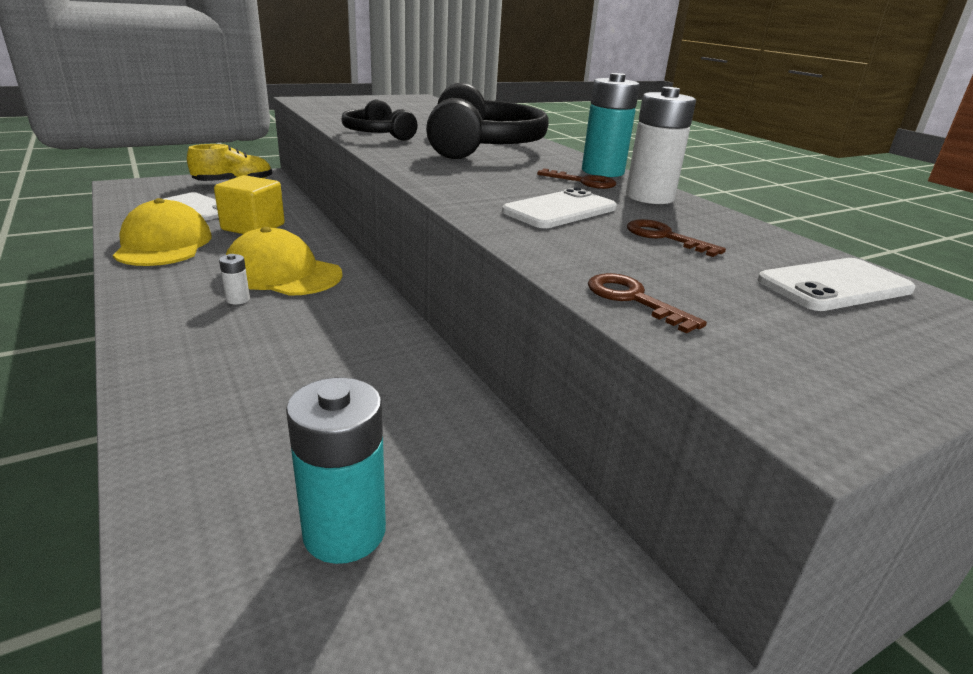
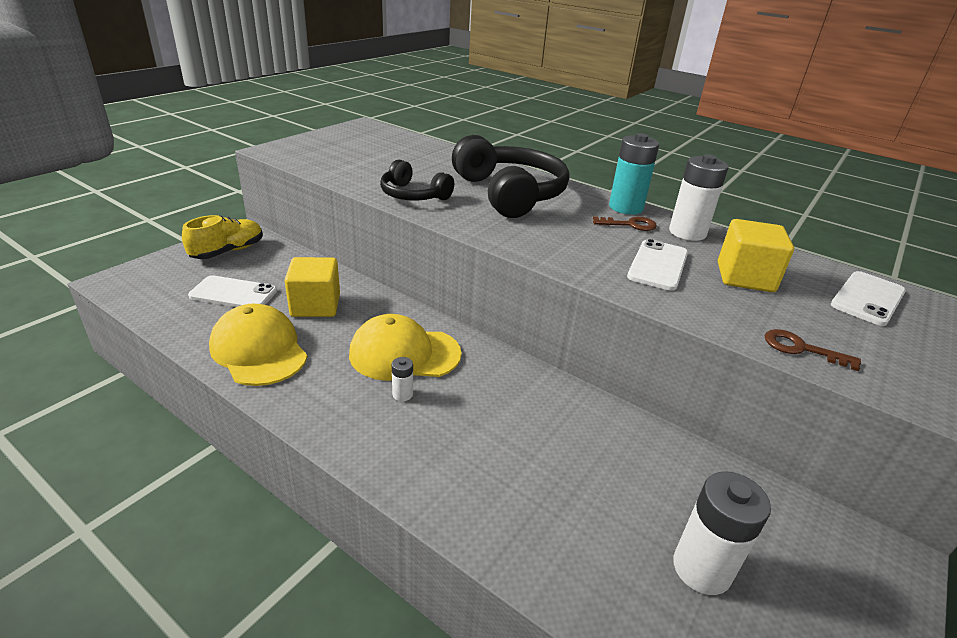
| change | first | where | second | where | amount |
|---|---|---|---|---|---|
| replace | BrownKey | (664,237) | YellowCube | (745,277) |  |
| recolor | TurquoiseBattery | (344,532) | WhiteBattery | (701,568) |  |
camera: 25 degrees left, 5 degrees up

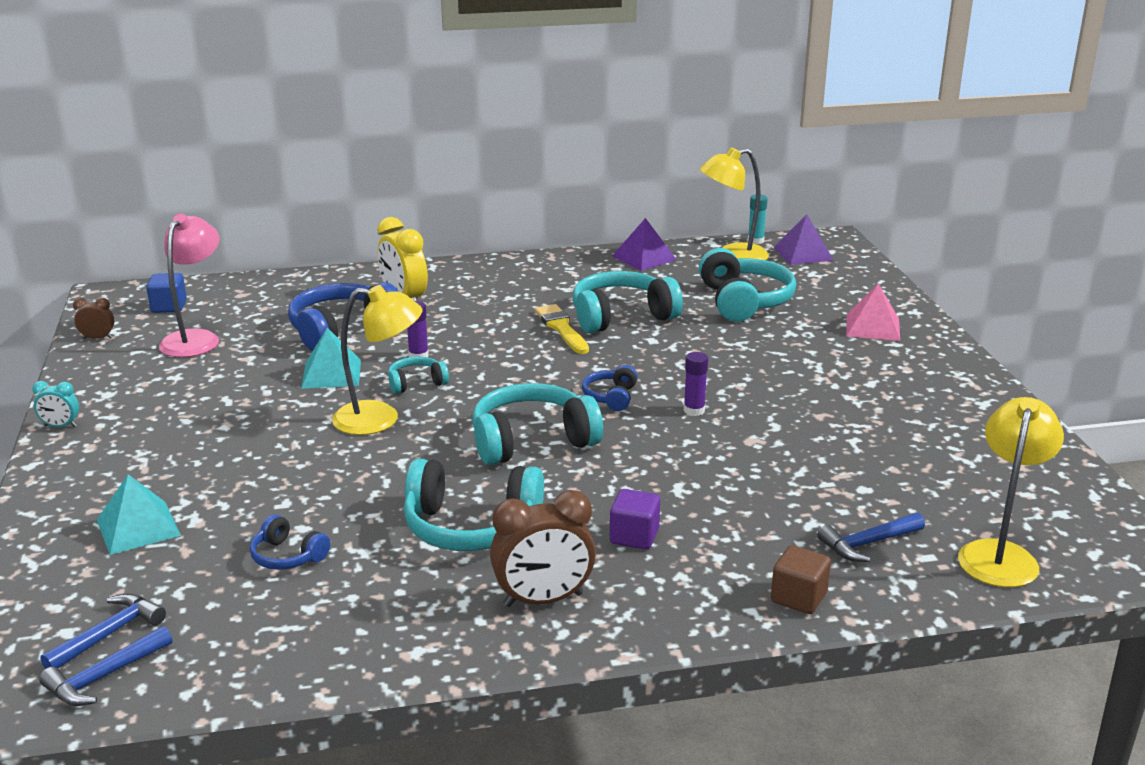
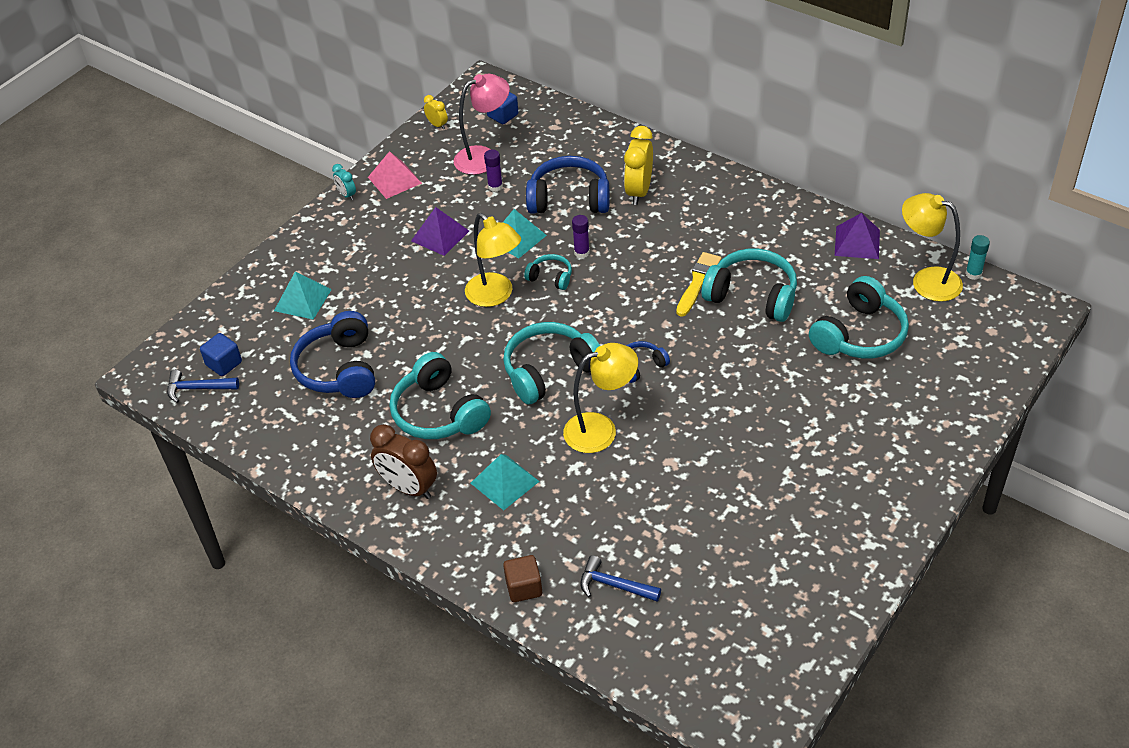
| change | first | where | second | where | amount |
|---|---|---|---|---|---|
| move | PurpleGlueStick | (694,410) |  | (495,187) |  |
| move | PurplePyramid | (803,253) |  | (440,235) |  |
| move | PinkPyramid | (872,327) |  | (394,180) |  |
| move | YellowLamp | (1000,554) |  | (601,429) |  |
| replace | BlueHammer | (109,634) | BlueCube | (224,364) |  |
| replace | PurpleCube | (634,536) | TurquoisePyramid | (504,482) |  |
| recolor | BrownClock | (98,338) | YellowClock | (437,125) |  |
| rotate | TurquoiseHeadphones | (532,441) |  | (549,371) | 60 degrees counterclockwise |
| resize | BlueHeadphones | (287,556) |  | (339,369) | x1.96 |
camera: 50 degrees right, 20 degrees up

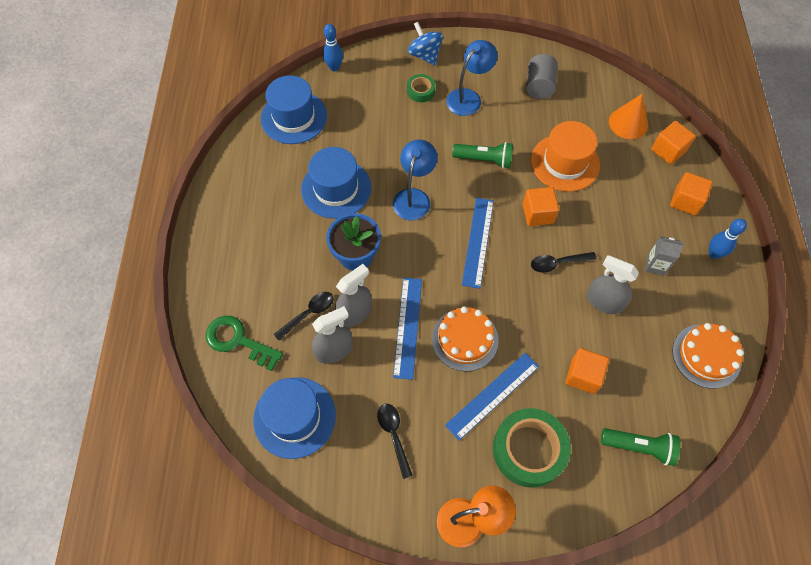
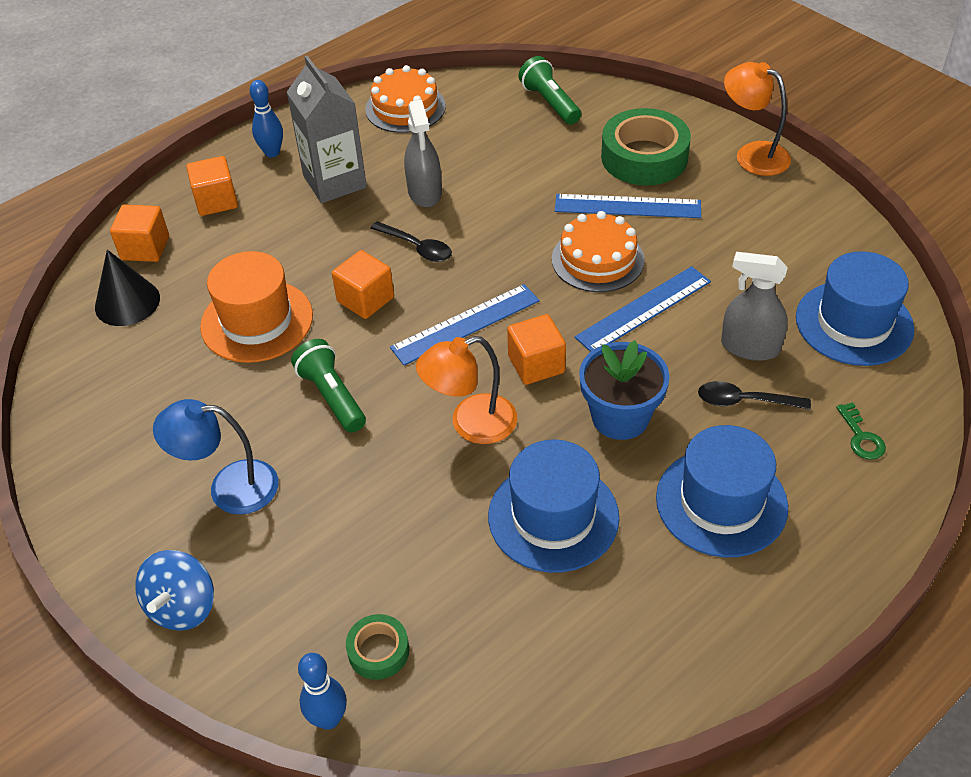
| change | first | where | second | where | amount |
|---|---|---|---|---|---|
| delete | GreySprayBottle | (354,313) |  |  |  |
| delete | BlackSpoon | (393,435) |  |  |  |
| delete | GreyCylinder | (539,86) |  |  |  |
| move | BlueHat | (294,117) |  | (721,502) |  |
| move | GreenTape | (421,91) |  | (378,651) |  |
| move | OrangeCube | (583,375) |  | (536,364) |  |
| recolor | BlueLamp | (414,197) | OrangeLamp | (471,424) |  |
| recolor | OrangeCone | (628,123) | BlackCone | (127,302) |  |
| resize | GreenKey | (238,341) |  | (861,437) | x0.54 |
| resize | GreyCarton | (655,265) |  | (334,182) | x1.90 |
camera: 130 degrees left, 15 degrees down

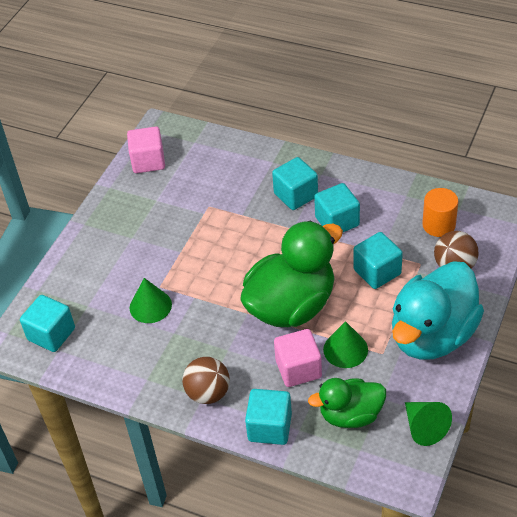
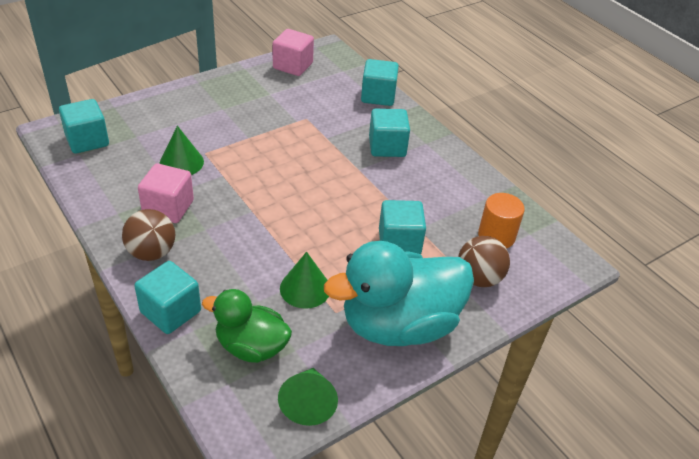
| change | first | where | second | where | amount |
|---|---|---|---|---|---|
| delete | GreenDuck | (291,306) |  |  |  |
| move | PinkCube | (298,369) |  | (168,208) |  |
| move | TurquoiseCube | (337,221) |  | (378,96) |  |
camera: 25 degrees right, 5 degrees down

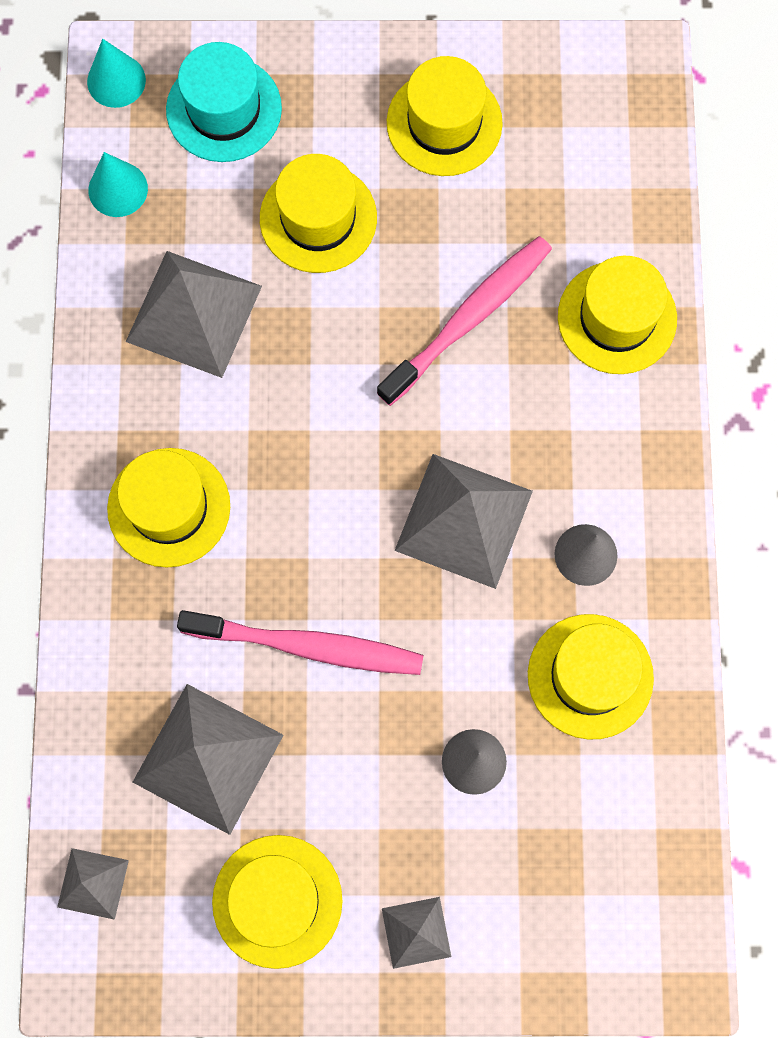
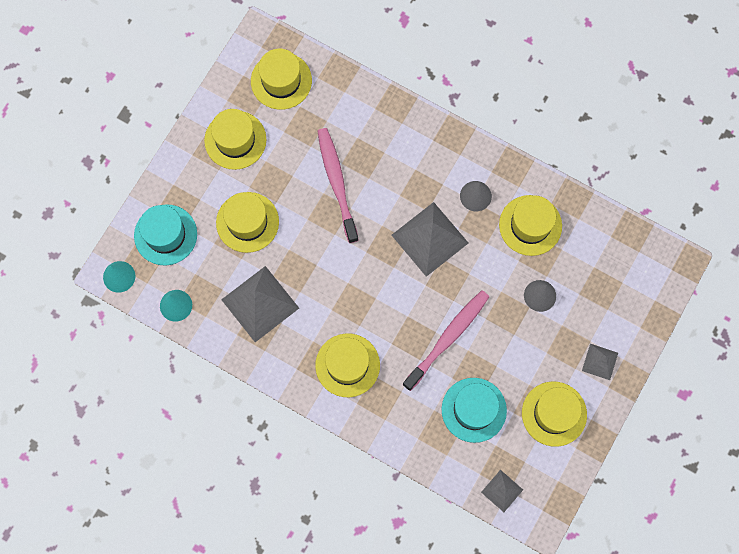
| change | first | where | second | where | amount |
|---|---|---|---|---|---|
| move | YellowHat | (617,318) |  | (281,81) |  |
| replace | GreyPyramid | (208,758) | TurquoiseHat | (474,410) |  |
camera: 60 degrees left, 0 degrees up

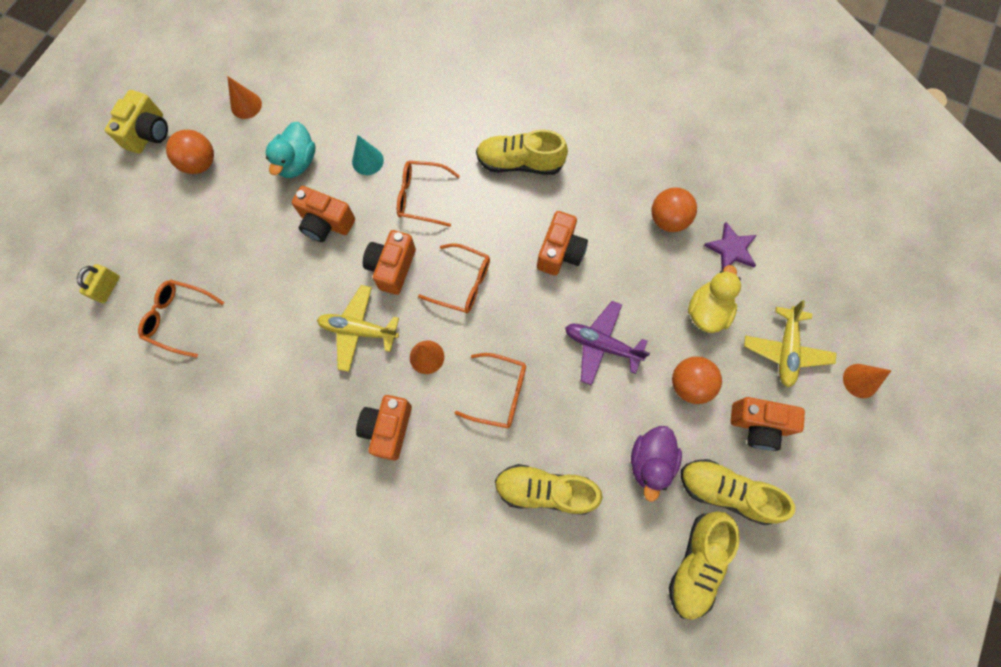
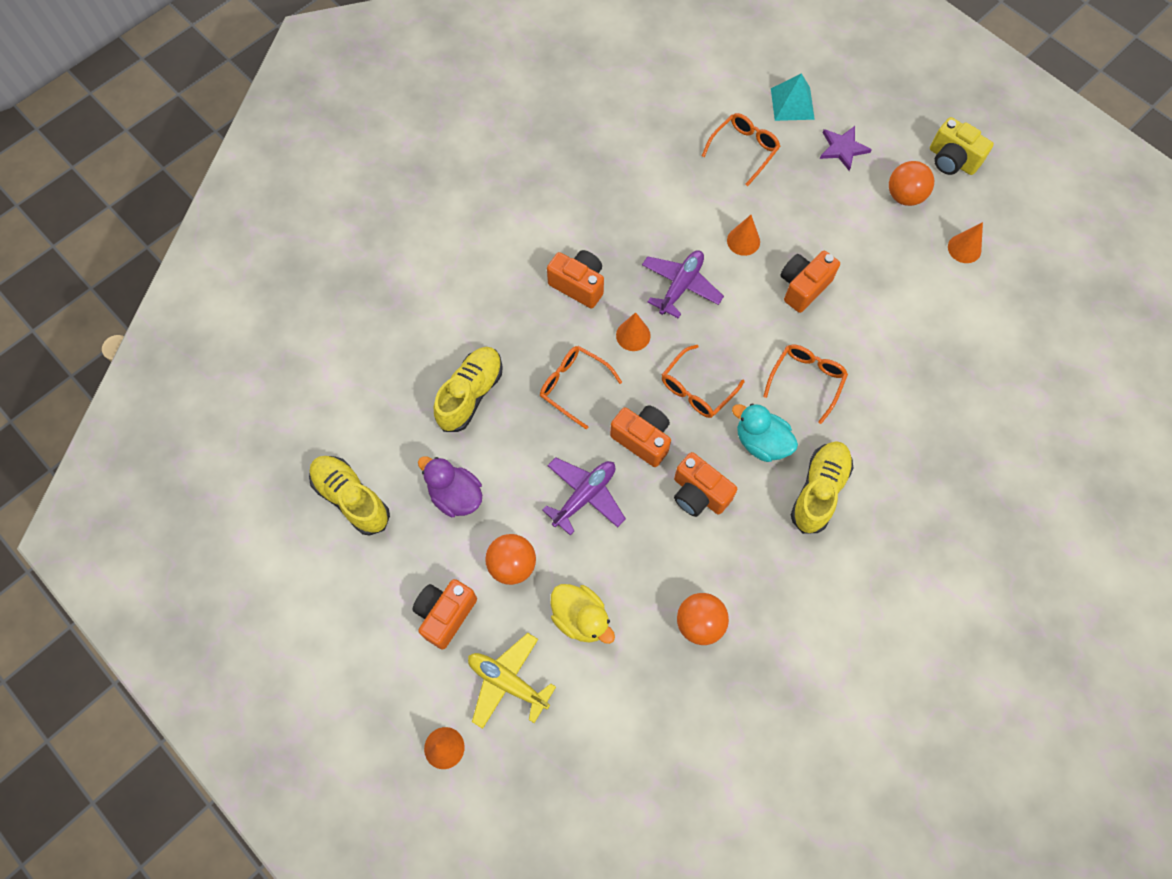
| change | first | where | second | where | amount |
|---|---|---|---|---|---|
| delete | TurquoiseCone | (367,161) |  |  |  |
| delete | YellowShoe | (725,491) |  |  |  |
| insert |  |  | OrangeCone | (743,241) |  |
| move | TurquoiseDuck | (297,162) |  | (761,442) |  |
| move | OrangeCamera | (392,267) |  | (642,439) |  |
| move | PurpleStar | (731,249) |  | (843,148) |  |
| replace | YellowPadlock | (108,288) | TurquoisePyramid | (792,103) |  |
| recolor | YellowPlane | (359,330) | PurplePlane | (680,286) |  |
| rotate | OrangeGlasses | (499,393) |  | (573,386) | 90 degrees clockwise |
camera: 110 degrees right, 5 degrees down

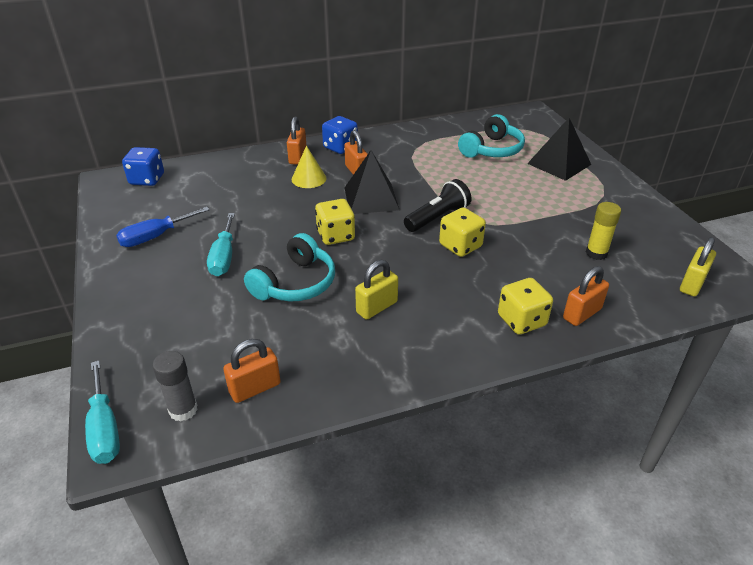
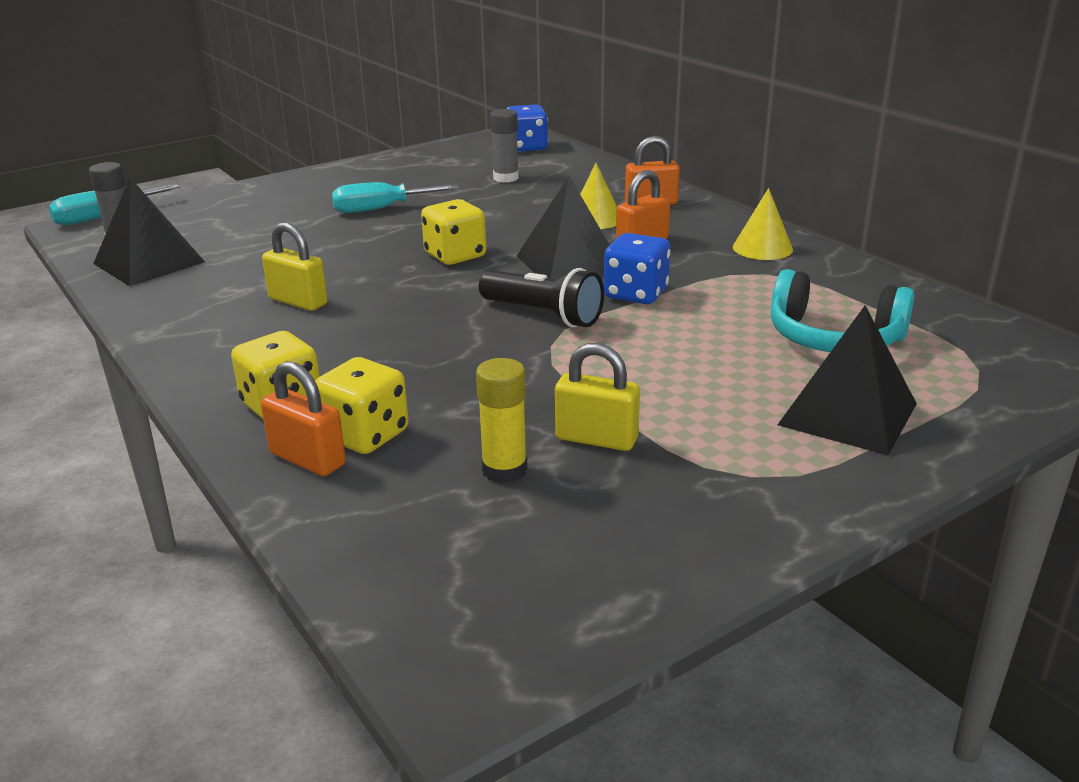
| change | first | where | second | where | amount |
|---|---|---|---|---|---|
| delete | BlueScrewdriver | (155,237) |  |  |  |
| delete | TurquoiseHeadphones | (295,283) |  |  |  |
| insert |  |  | GreyGlueStick | (506,178) |  |
| insert |  |  | YellowCone | (762,248) |  |
| move | BlueDice | (340,147) |  | (636,294) |  |
| move | YellowDice | (460,246) |  | (365,435) |  |
| move | YellowPadlock | (692,284) |  | (596,439) |  |
| replace | OrangePadlock | (255,388) | BlackPyramid | (149,262) |  |
camera: 75 degrees right, 10 degrees down

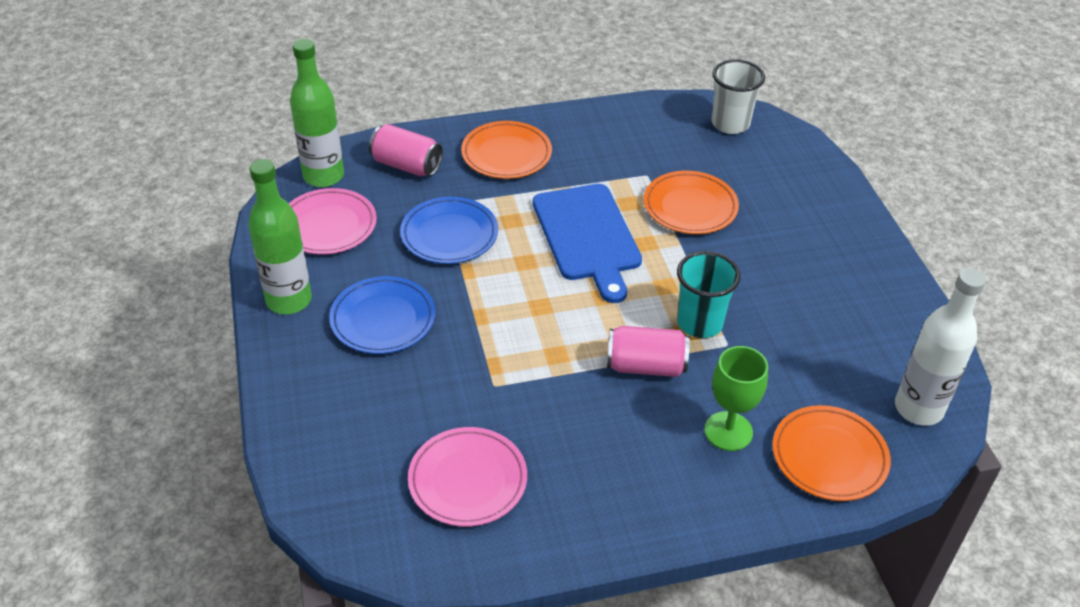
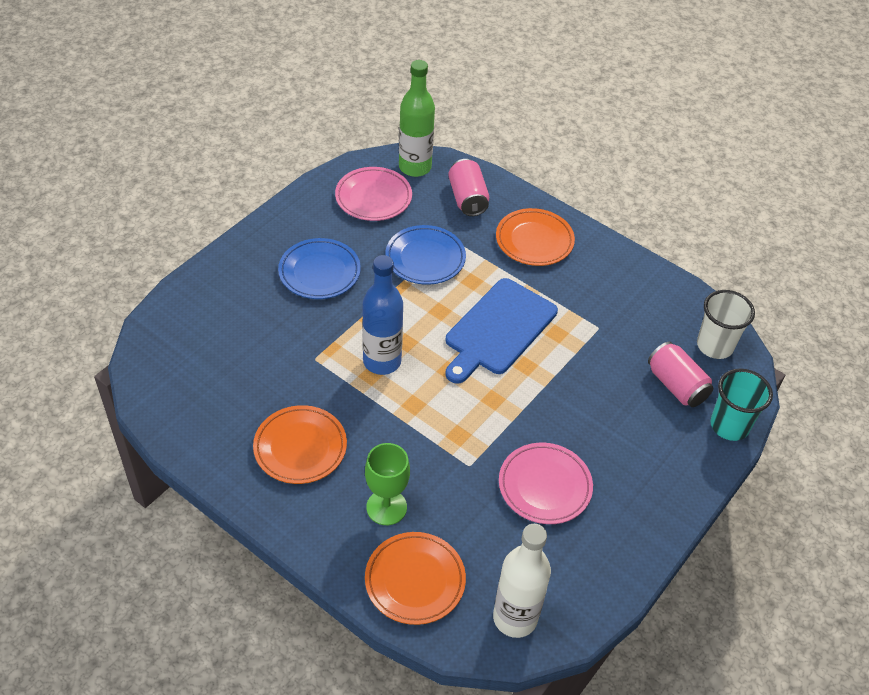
| change | first | where | second | where | amount |
|---|---|---|---|---|---|
| delete | GreenBottle | (289,300) |  |  |  |
| insert |  |  | BlueBottle | (382,361) |  |
| move | PinkPlate | (468,480) |  | (544,486) |  |
| move | PinkCan | (646,366) |  | (676,385) |  |
| move | OrangePlate | (690,207) |  | (300,447) |  |
| move | TurquoiseCup | (700,323) |  | (729,426) |  |
camera: 50 degrees right, 5 degrees up

